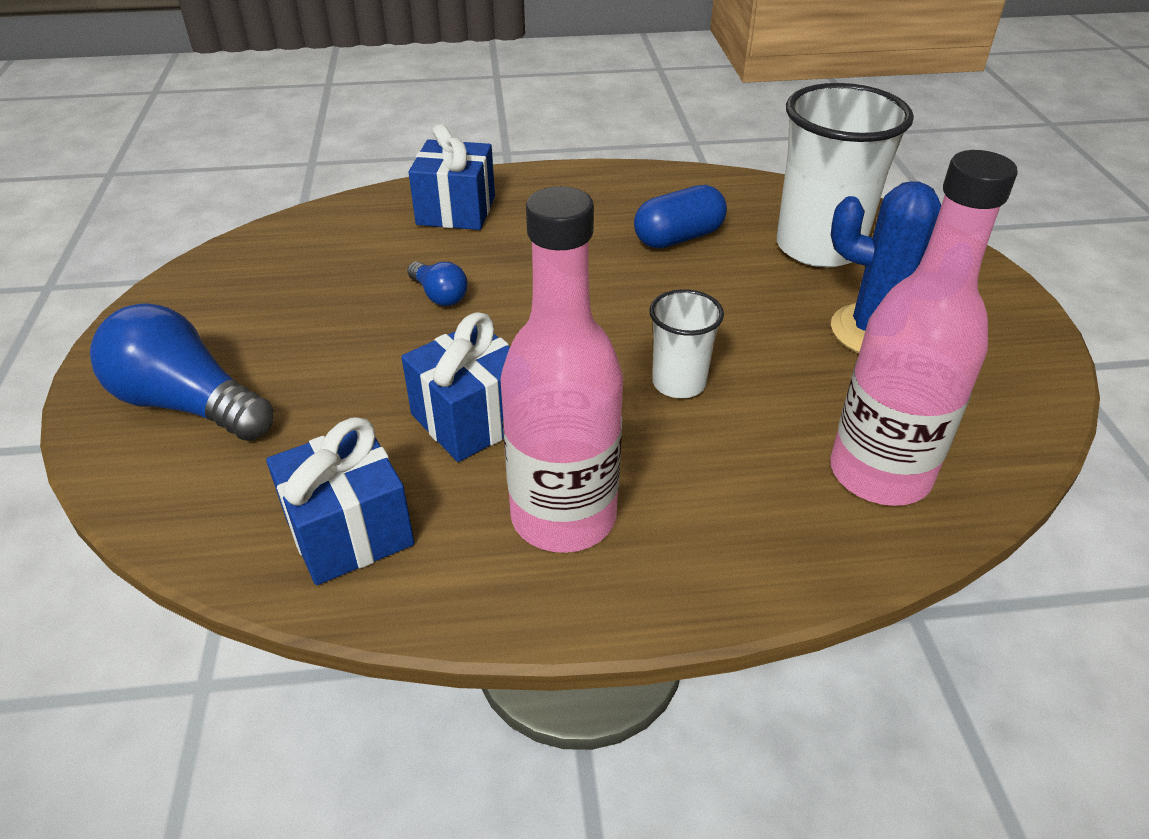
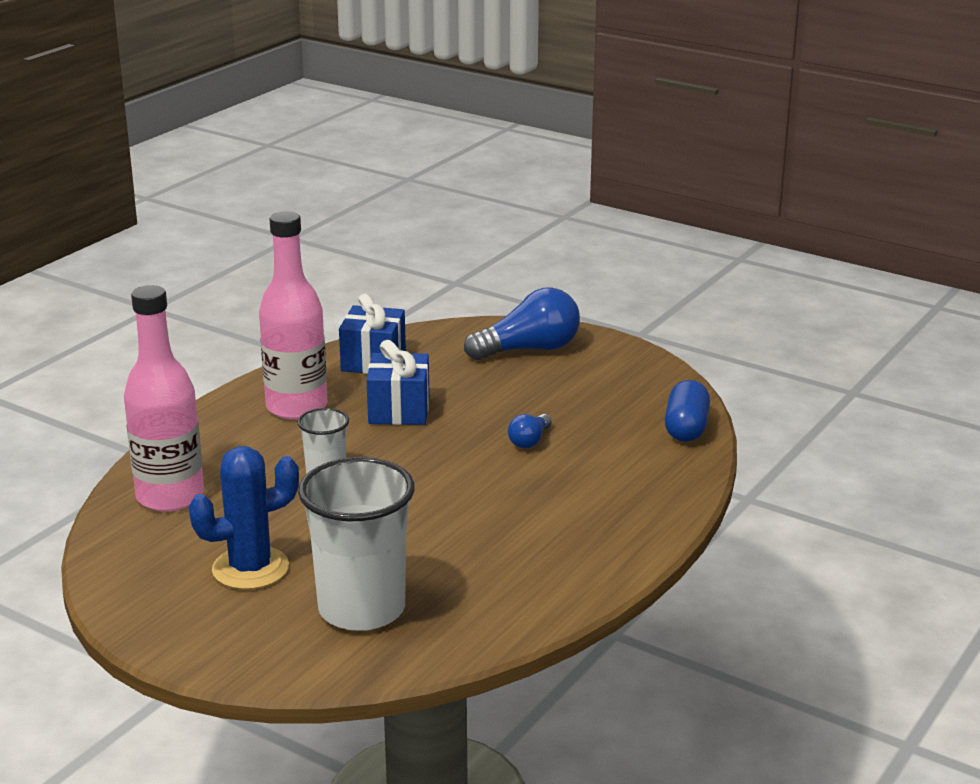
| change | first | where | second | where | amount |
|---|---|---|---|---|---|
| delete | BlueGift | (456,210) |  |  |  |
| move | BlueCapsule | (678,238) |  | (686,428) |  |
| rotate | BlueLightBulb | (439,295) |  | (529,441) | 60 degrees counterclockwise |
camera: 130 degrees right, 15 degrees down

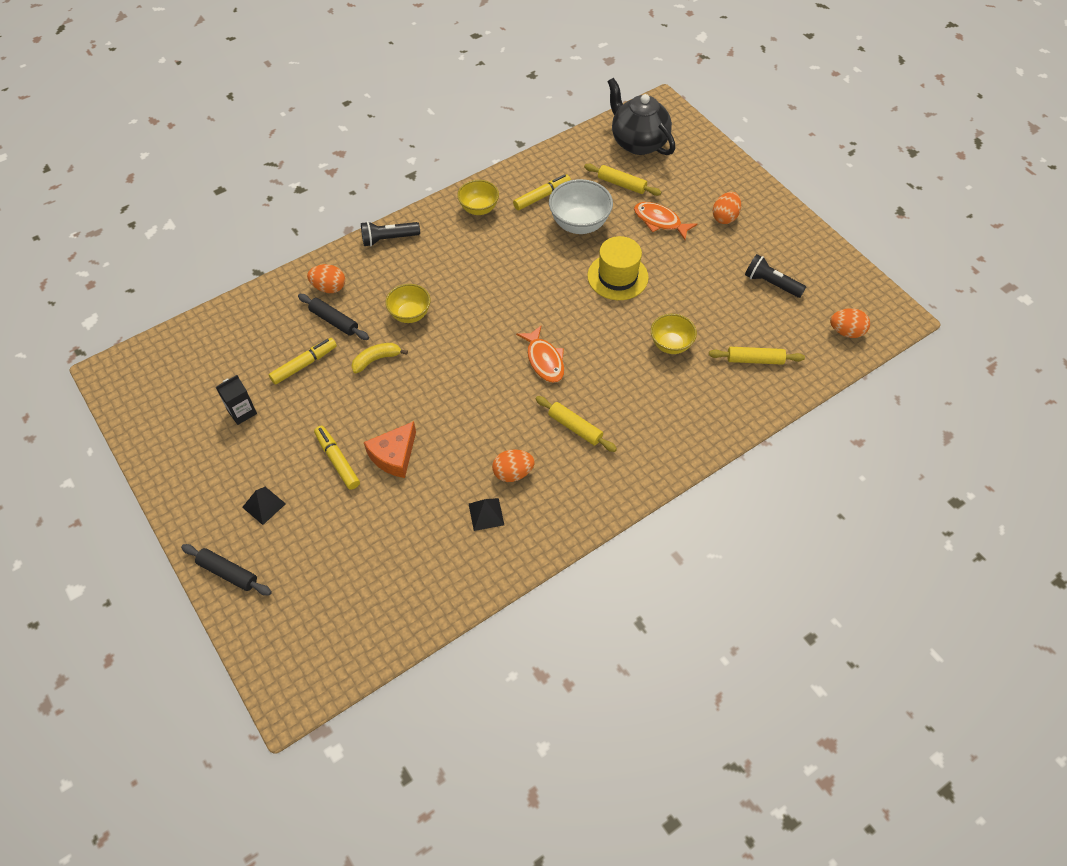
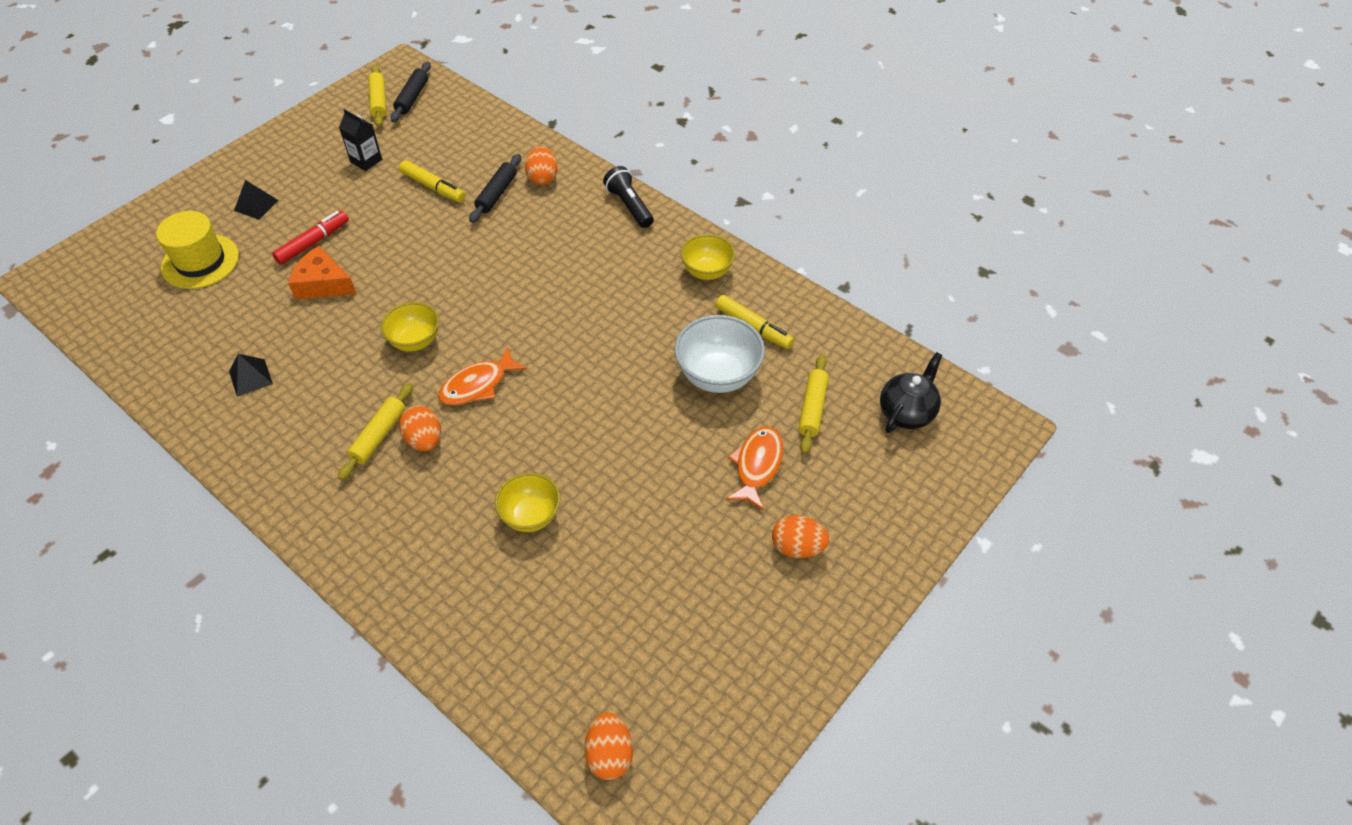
| change | first | where | second | where | amount |
|---|---|---|---|---|---|
| delete | YellowBanana | (376,360) |  |  |  |
| delete | BlackFlashlight | (771,283) |  |  |  |
| move | BlackRollingPin | (228,573) |  | (412,97) |  |
| move | YellowBowl | (410,314) |  | (415,341) |  |
| move | OrangeEgg | (513,473) |  | (424,440) |  |
| move | YellowHat | (617,276) |  | (200,261) |  |
| move | YellowRollingPin | (755,360) |  | (379,101) |  |
| recolor | YellowMarker | (337,460) | RedMarker | (313,242) |  |
| resize | BlackTeapot | (638,142) |  | (907,412) | x0.66 |
camera: 75 degrees right, 5 degrees down

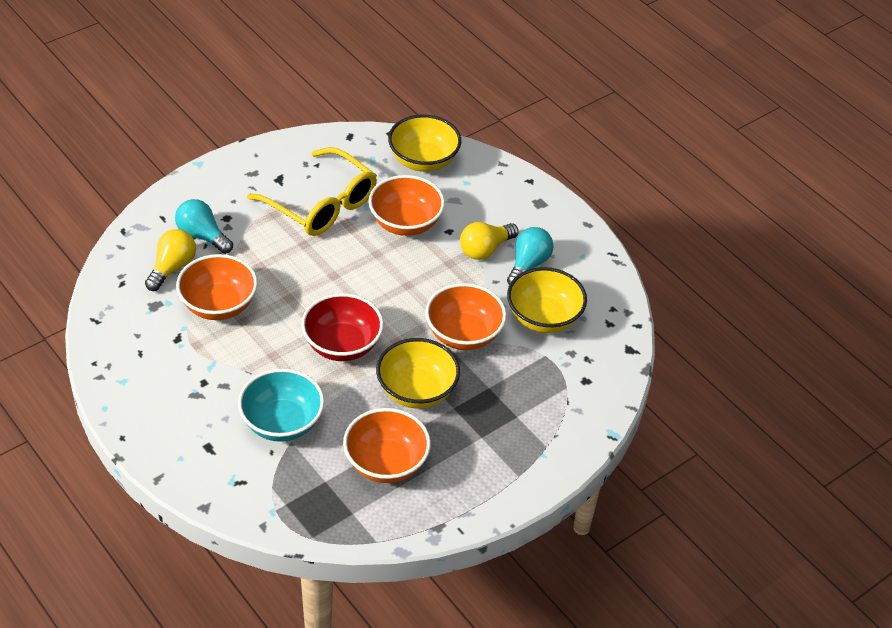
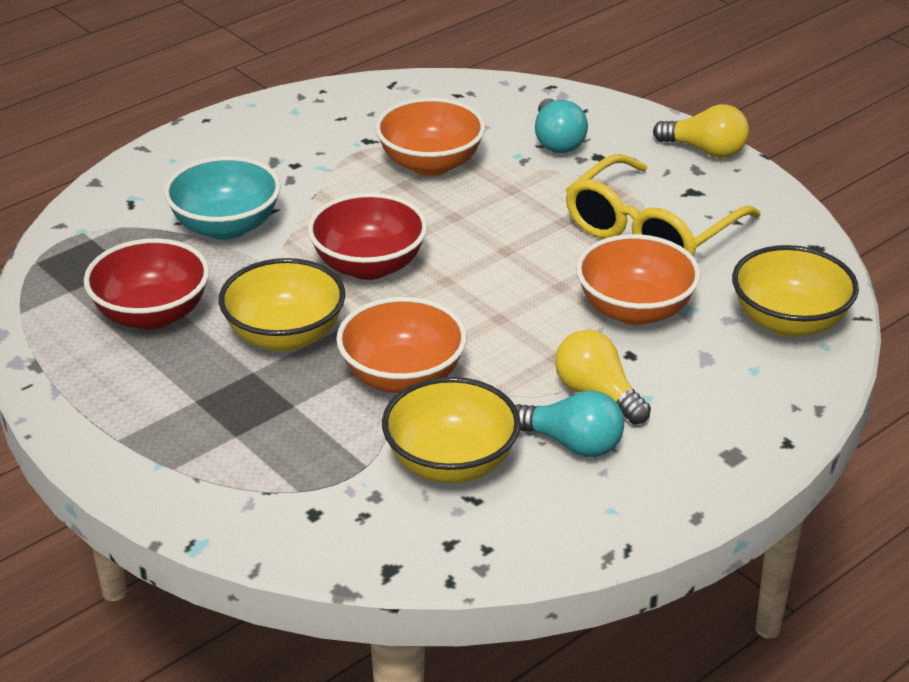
| change | first | where | second | where | amount |
|---|---|---|---|---|---|
| move | YellowLightBulb | (172,268) |  | (705,150) |  |
| recolor | OrangeBowl | (386,463) | RedBowl | (152,314) |  |
| rotate | TurquoiseLightBulb | (202,236) |  | (557,141) | 135 degrees clockwise |
camera: 90 degrees right, 10 degrees down

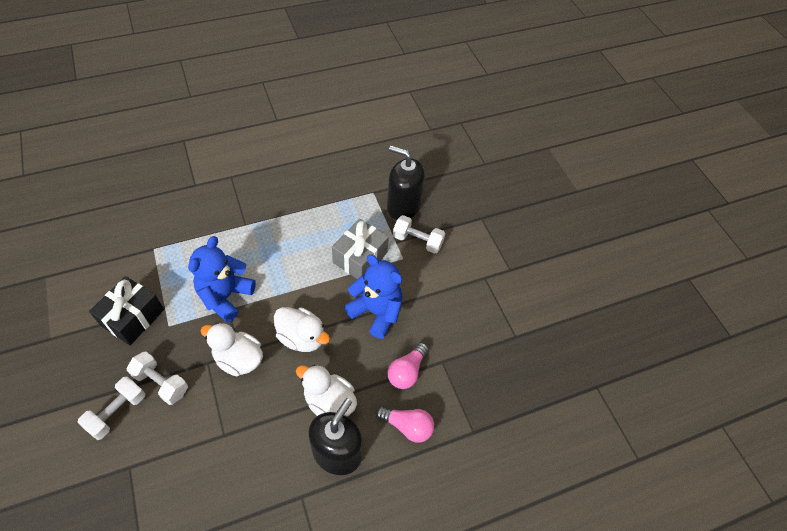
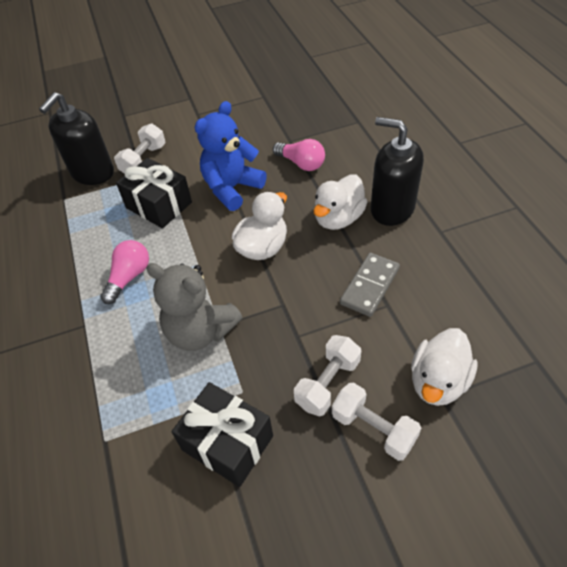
| change | first | where | second | where | amount |
|---|---|---|---|---|---|
| insert |  |  | GreyDomino | (370,286) |  |
| move | WhiteDuck | (238,359) |  | (438,381) |  |
| move | PinkLightBulb | (407,426) |  | (129,277) |  |
| recolor | BlueTeddyBear | (225,296) | GreyTeddyBear | (200,331) |  |
| recolor | GreyGift | (360,258) | BlackGift | (159,205) |  |
camera: 80 degrees left, 5 degrees down

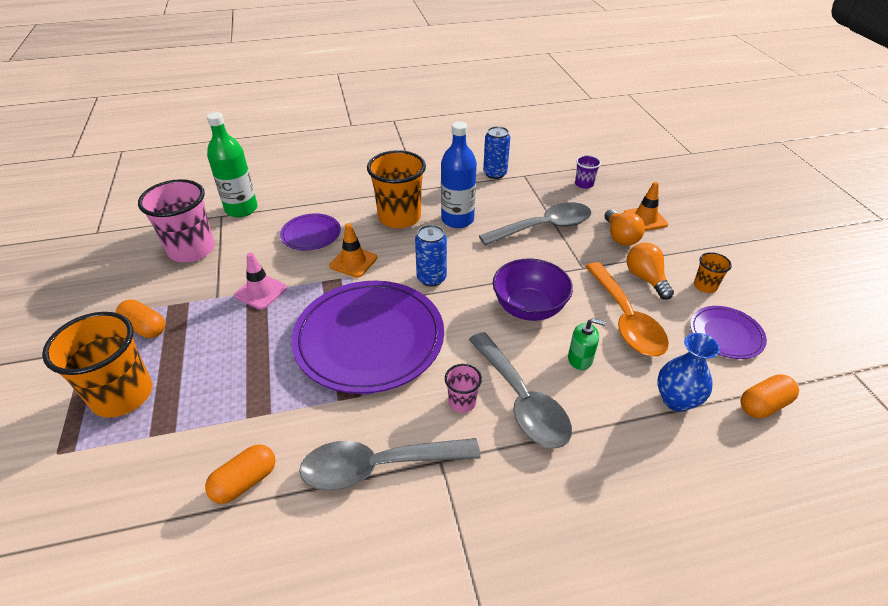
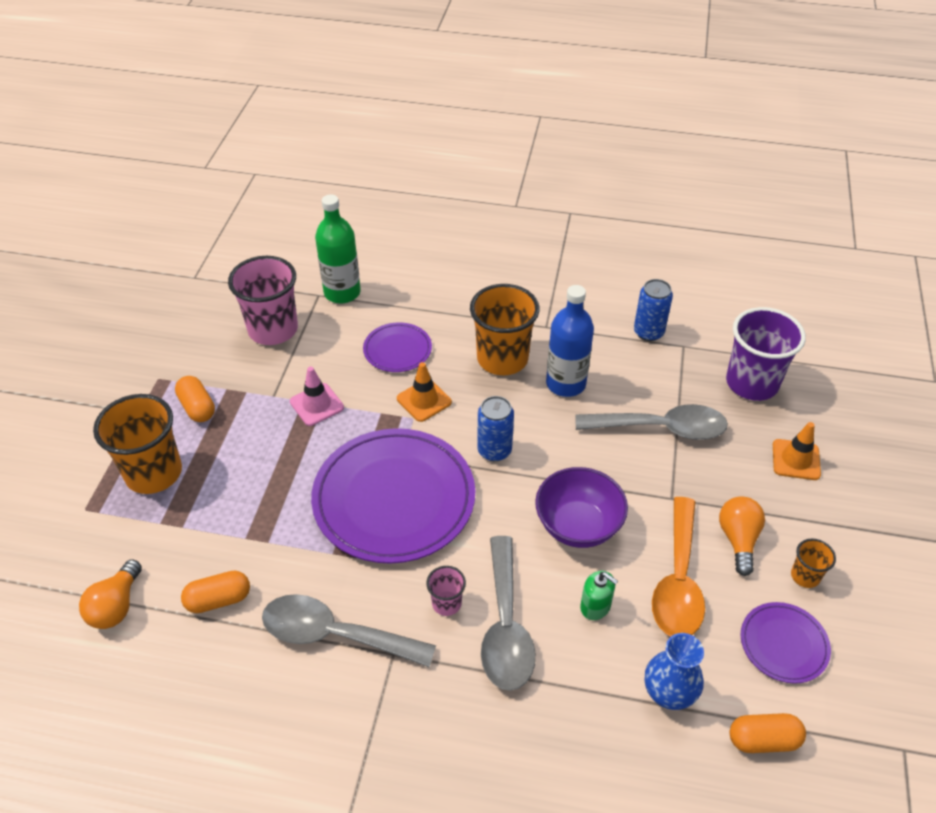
| change | first | where | second | where | amount |
|---|---|---|---|---|---|
| move | OrangeLightBulb | (620,237) |  | (116,606) |  |
| resize | PurpleCup | (584,184) |  | (752,383) | x2.13 |
camera: 25 degrees right, 5 degrees up

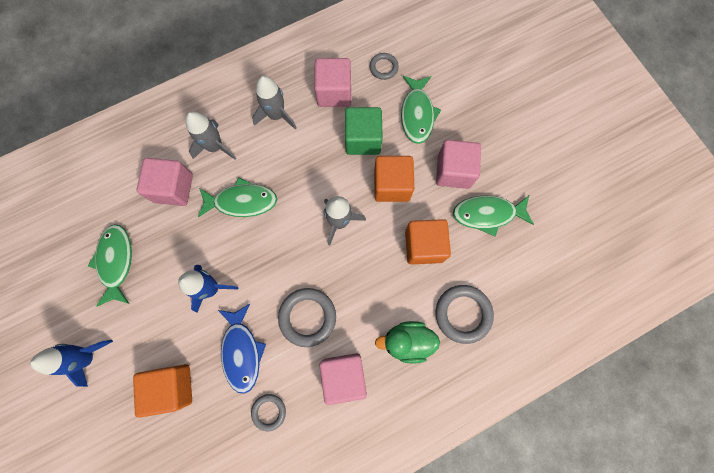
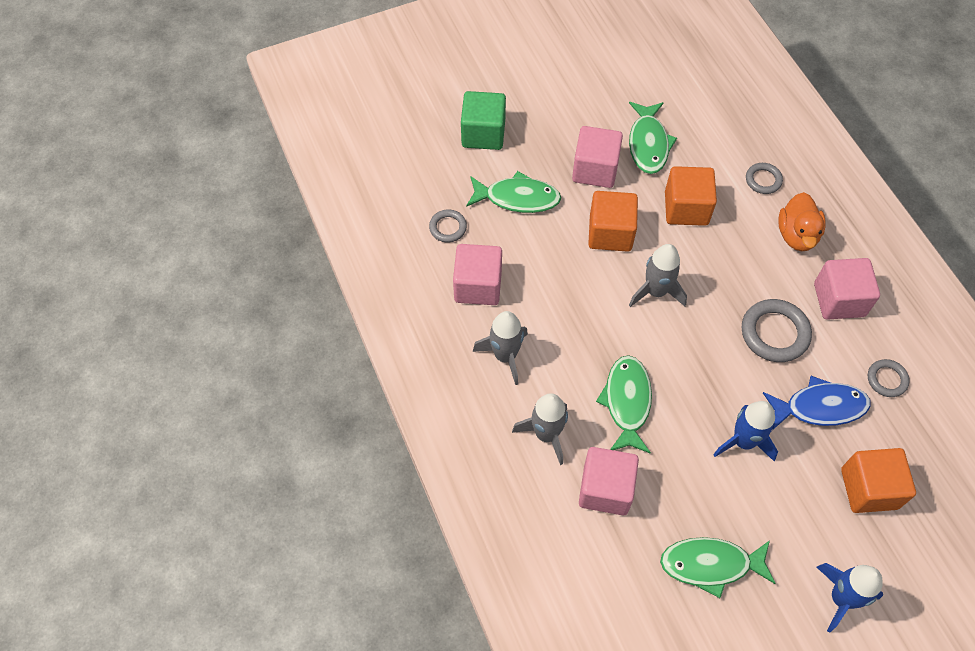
| change | first | where | second | where | amount |
|---|---|---|---|---|---|
| move | GreenCube | (363,139) |  | (483,134) |  |
| recolor | GreenDuck | (407,341) | OrangeDuck | (797,235) |  |
| resize | GreyRing | (463,314) |  | (763,180) | x0.58 |
camera: 85 degrees left, 15 degrees down

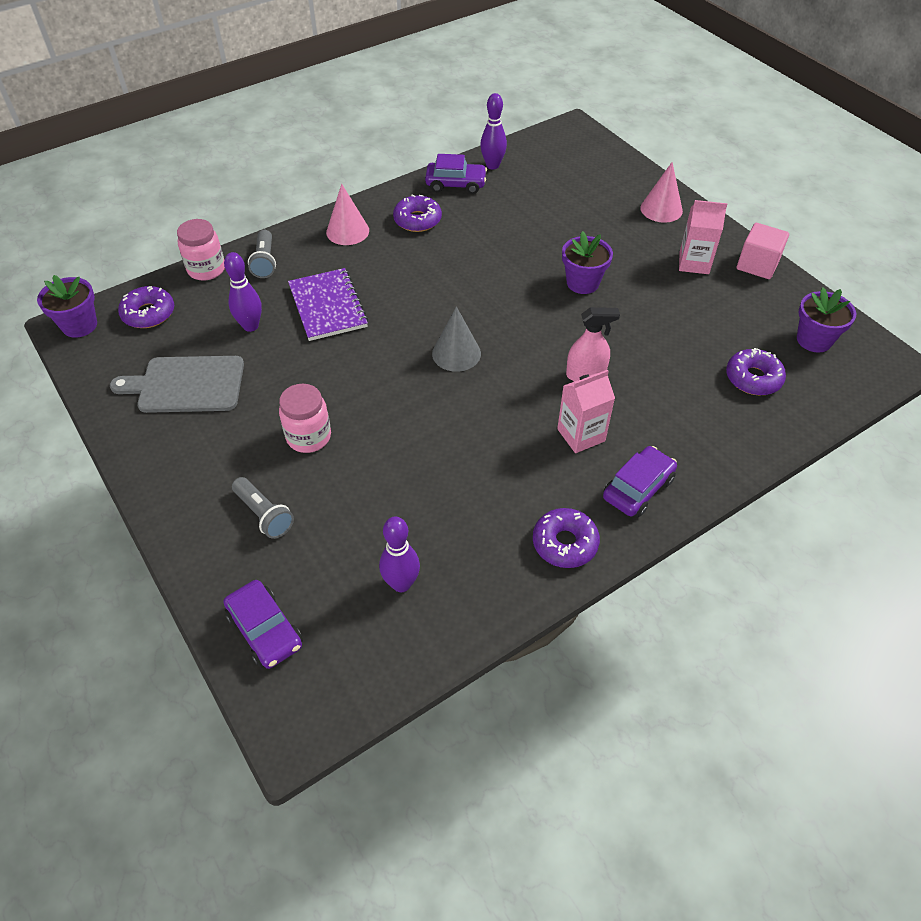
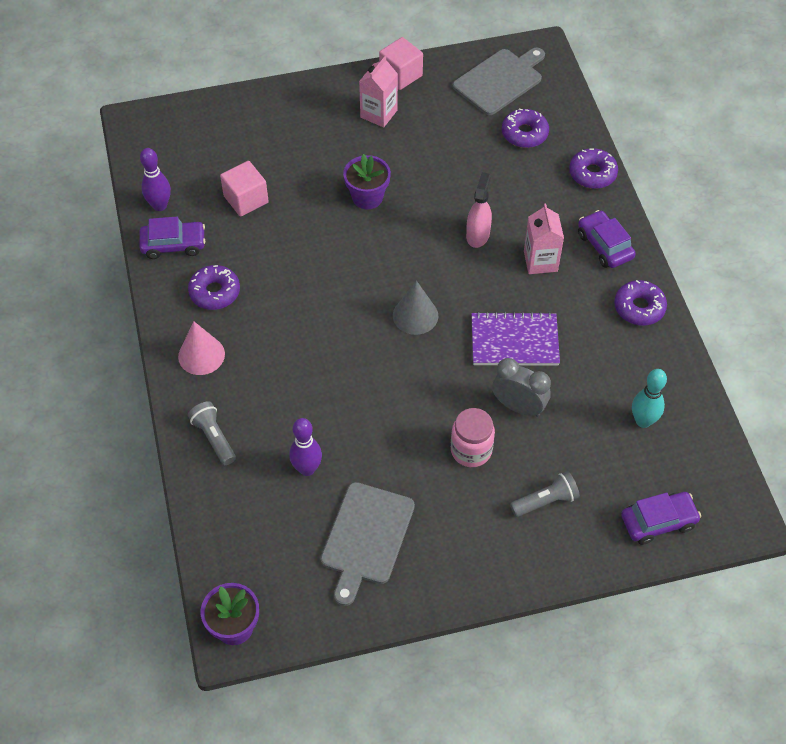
| change | first | where | second | where | amount |
|---|---|---|---|---|---|
| delete | PinkJar | (206,269) |  |  |  |
| delete | PinkCone | (661,209) |  |  |  |
| insert |  |  | PinkCube | (246,199) |  |
| insert |  |  | GreyClock | (518,406) |  |
| move | PurpleDonut | (149,314) |  | (592,174) |  |
| move | PurpleNotebook | (327,306) |  | (514,341) |  |
| replace | PurpleFlowerPot | (814,340) | GreyCuttingBoard | (500,80) |  |
| recolor | PurpleBowlingPin | (401,584) | TurquoiseBowlingPin | (643,421) |  |
| rotate | GreyFlashlight | (265,262) |  | (214,438) | 135 degrees counterclockwise |
| rotate | PurpleCar | (456,184) |  | (173,244) | 60 degrees clockwise |
camera: 70 degrees left, 5 degrees up

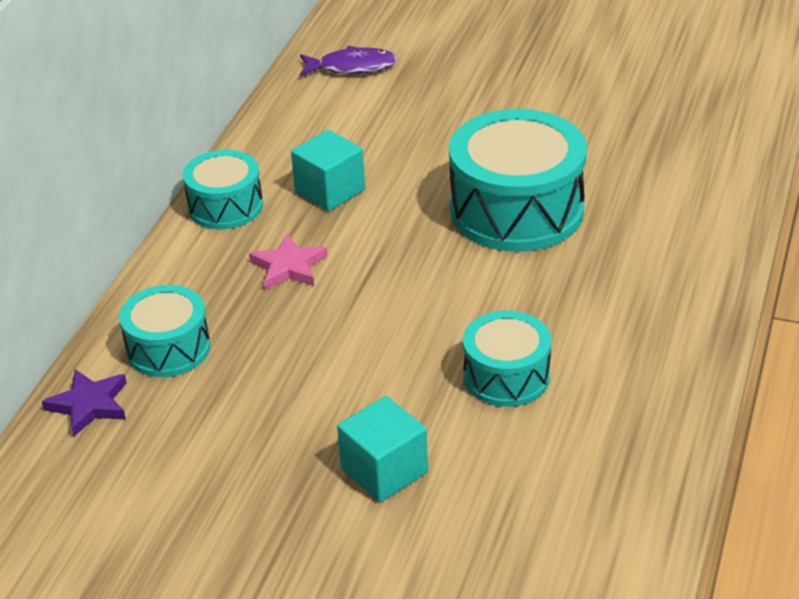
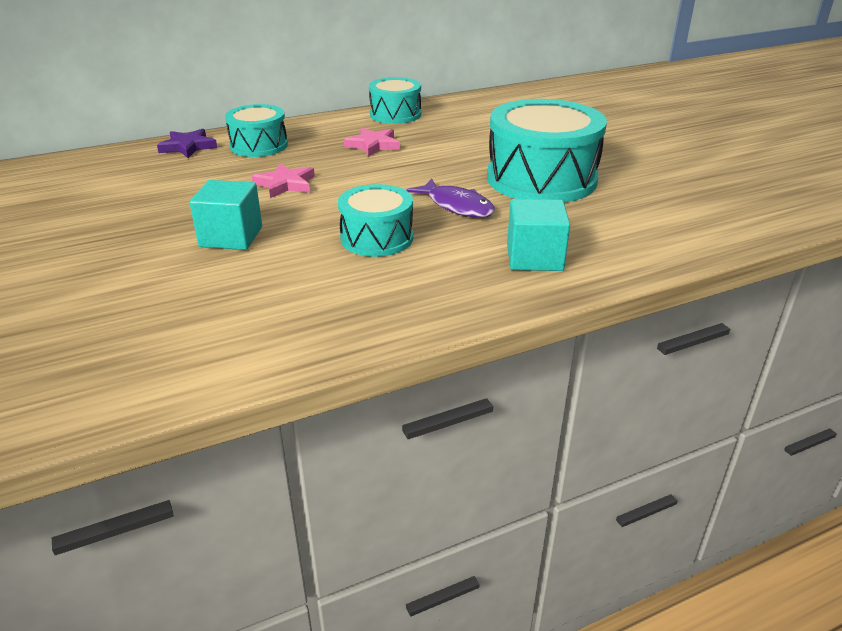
| change | first | where | second | where | amount |
|---|---|---|---|---|---|
| insert |  |  | PinkStar | (285,184) |  |
| move | TurquoiseCube | (330,191) |  | (534,257) |  |
| move | PurpleFish | (352,67) |  | (457,206) |  |
camera: 45 degrees right, 5 degrees down

